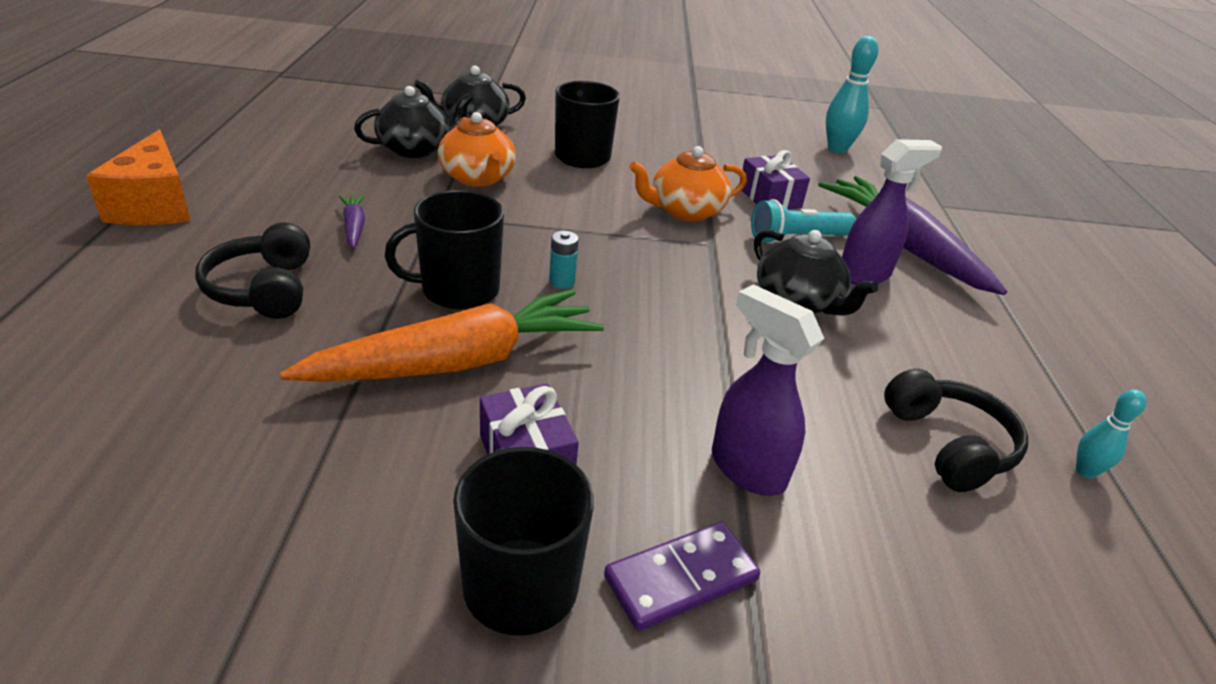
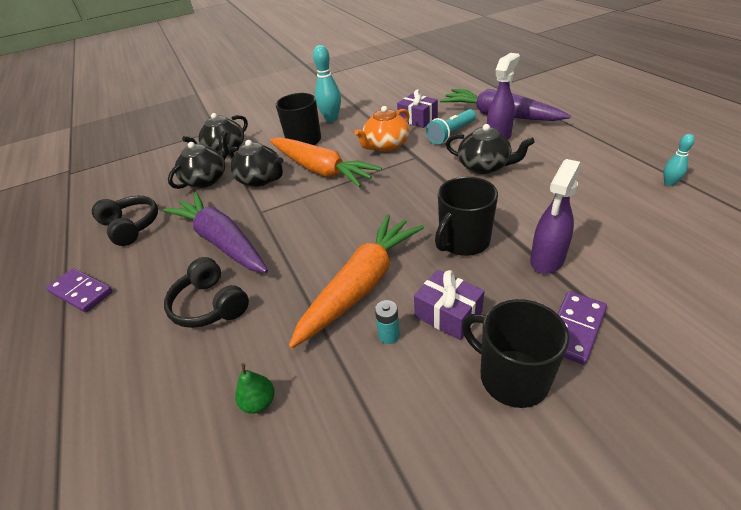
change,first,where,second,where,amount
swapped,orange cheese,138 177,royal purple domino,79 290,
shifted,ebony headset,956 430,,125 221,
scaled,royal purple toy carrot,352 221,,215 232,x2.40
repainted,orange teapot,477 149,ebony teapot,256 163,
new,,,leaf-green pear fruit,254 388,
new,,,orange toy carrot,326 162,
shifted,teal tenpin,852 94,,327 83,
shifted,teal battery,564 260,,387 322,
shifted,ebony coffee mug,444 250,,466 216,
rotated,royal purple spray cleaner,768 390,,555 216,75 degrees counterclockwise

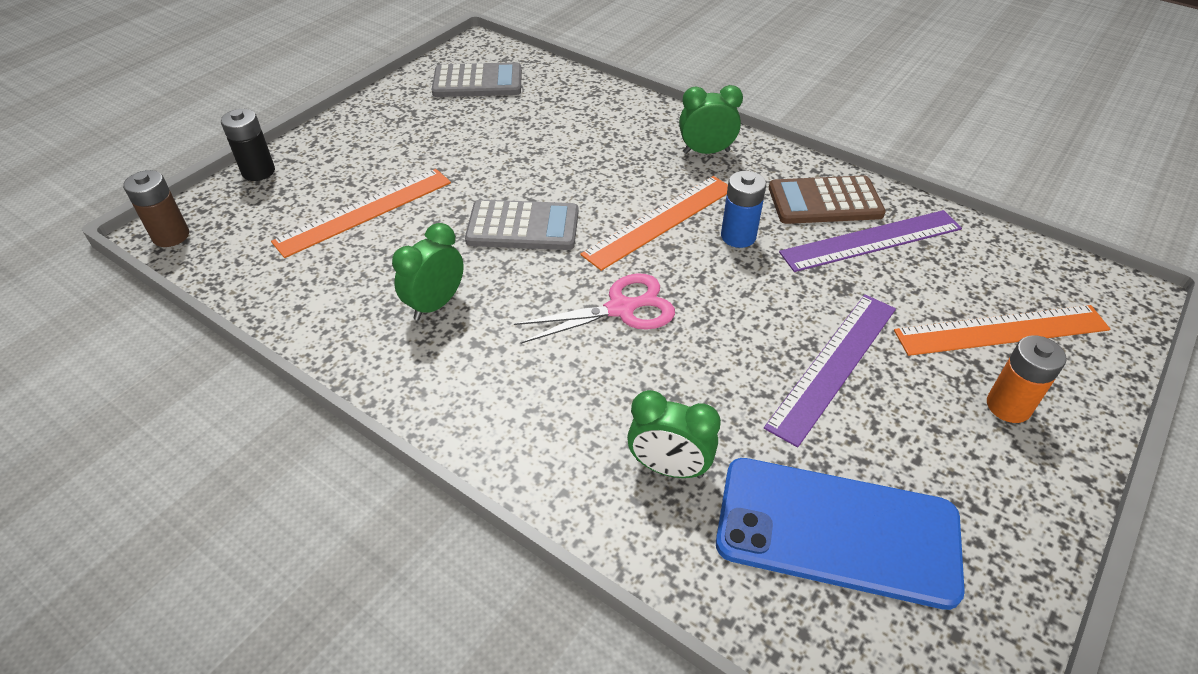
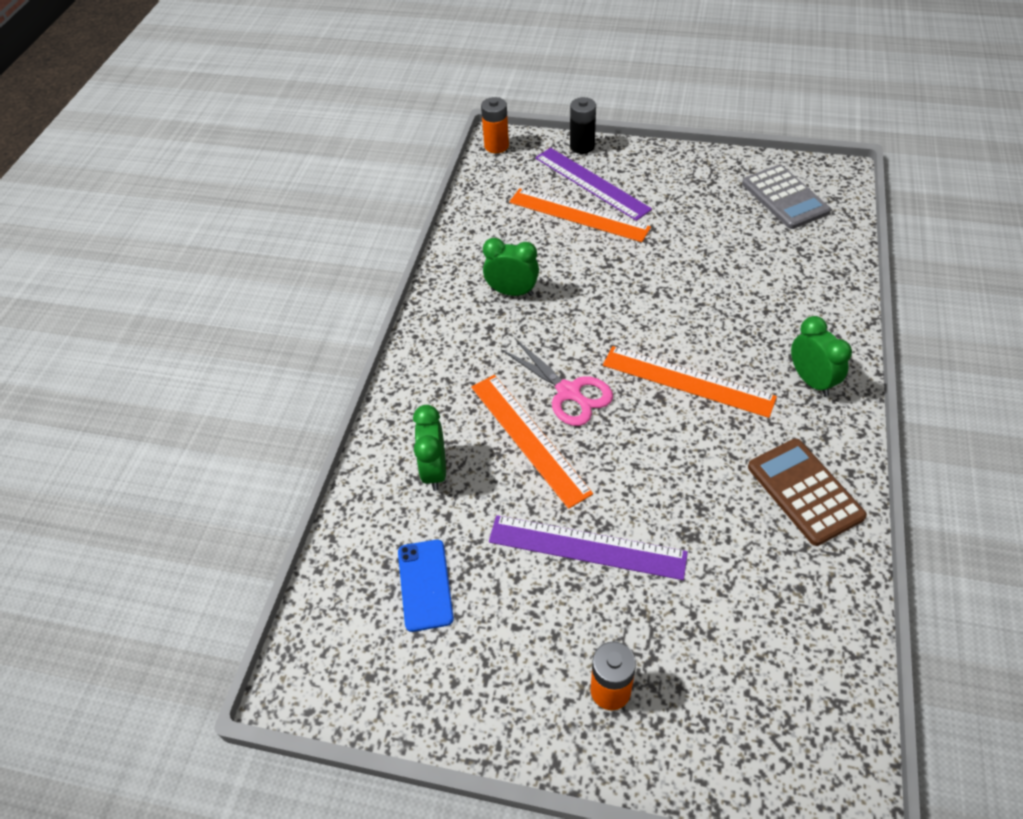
change,first,where,second,where,amount
scaled,blue phone,840 534,,426 586,x0.53
shifted,orange straightedge,1002 330,,532 442,
repainted,dark brown battery,156 208,orange battery,495 125,
shifted,royal purple straightedge,870 241,,593 184,
gone,grey pocket calculator,522 225,,,
gone,blue battery,743 209,,,

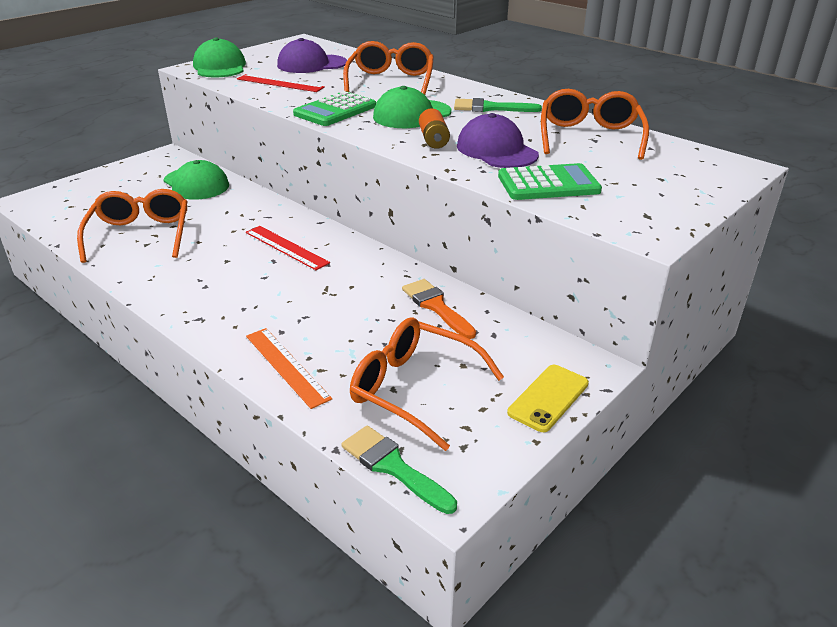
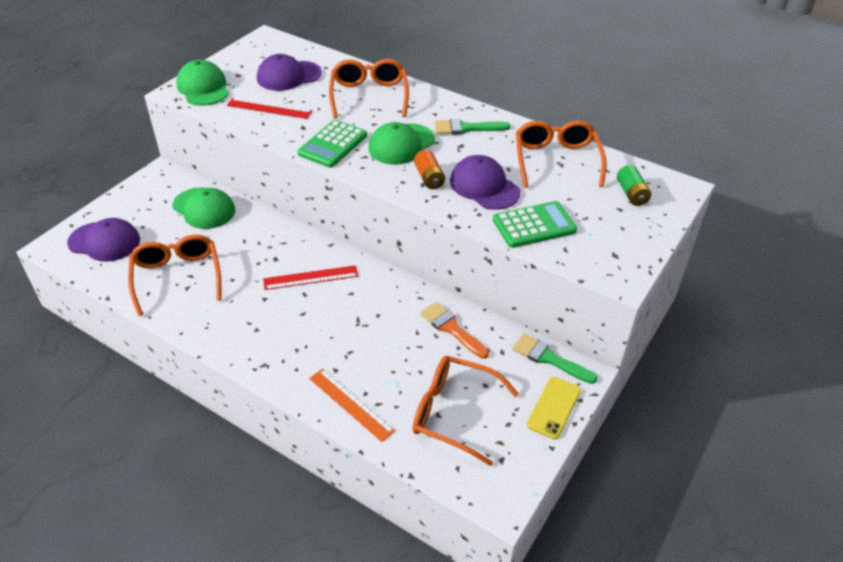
change,first,where,second,where,amount
new,,,royal purple peaked cap,103 240,
rotated,scarlet straightedge,288 248,,310 277,45 degrees counterclockwise
shifted,leaf-green paint brush,399 469,,554 359,
new,,,leaf-green battery,634 185,

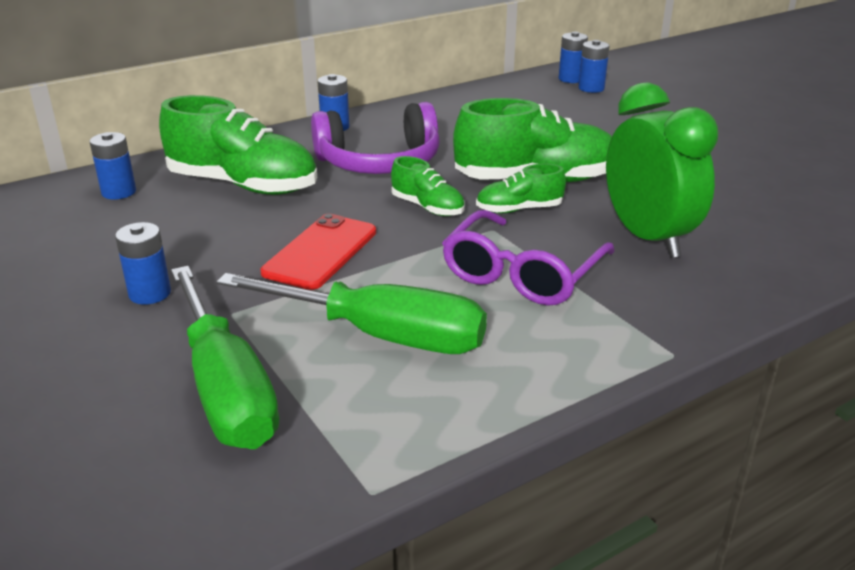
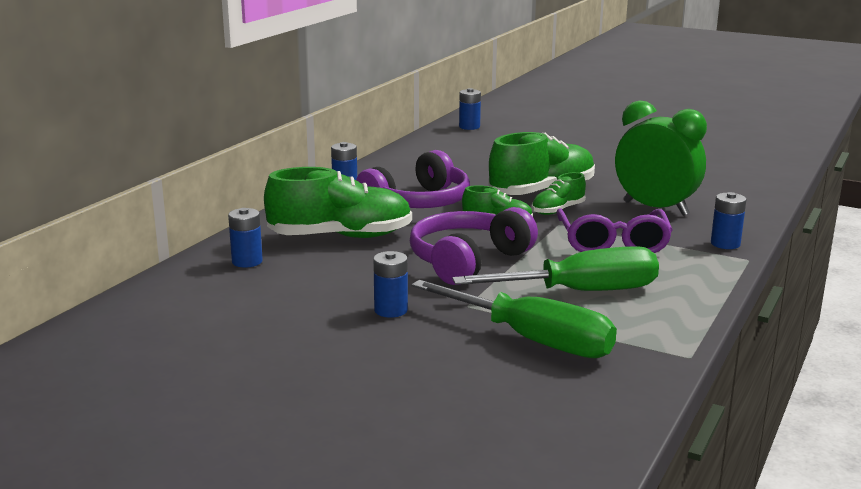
change,first,where,second,where,amount
swapped,scarlet phone,318 252,royal purple headset,474 246,
shifted,blue battery,594 66,,728 220,

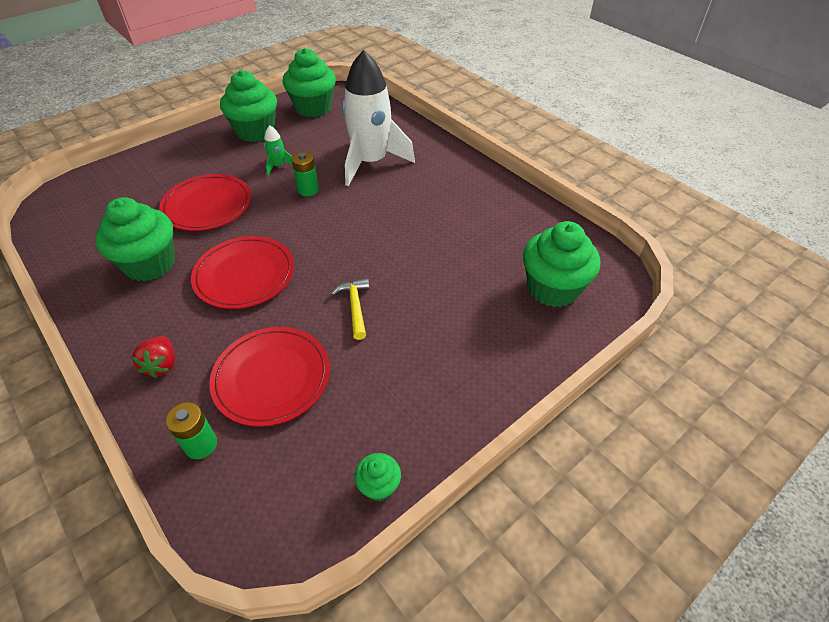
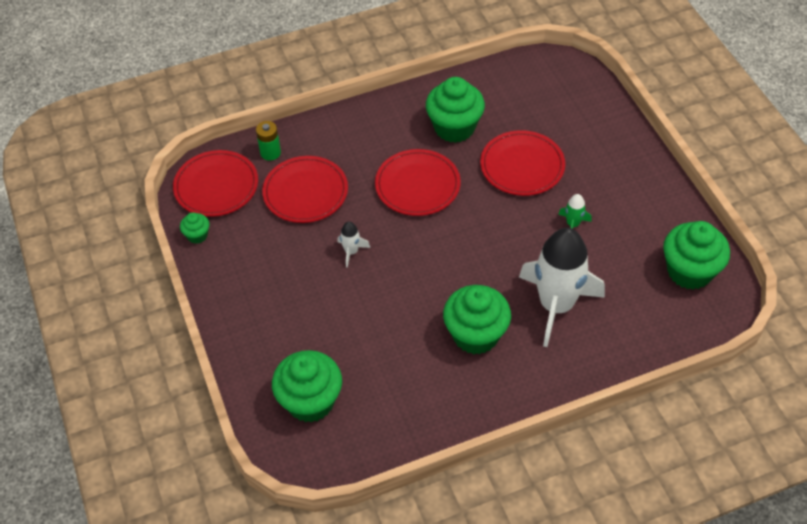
change,first,where,second,where,amount
new,,,scarlet plate,215 183,
swapped,golden carpenter's hammer,350 309,pure white spaceship,353 245,
shifted,leaf-green cupcake,248 106,,477 320,
gone,scarlet toy strawberry,153 357,,,
gone,leaf-green battery,305 174,,,

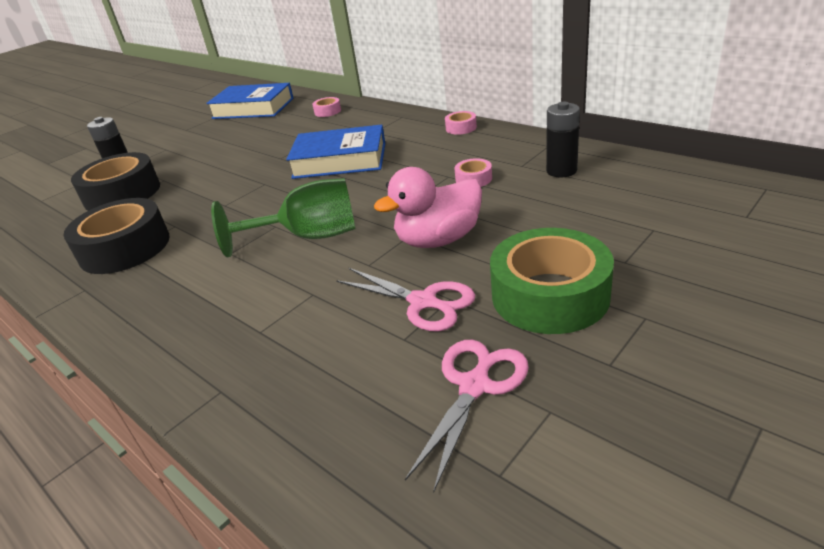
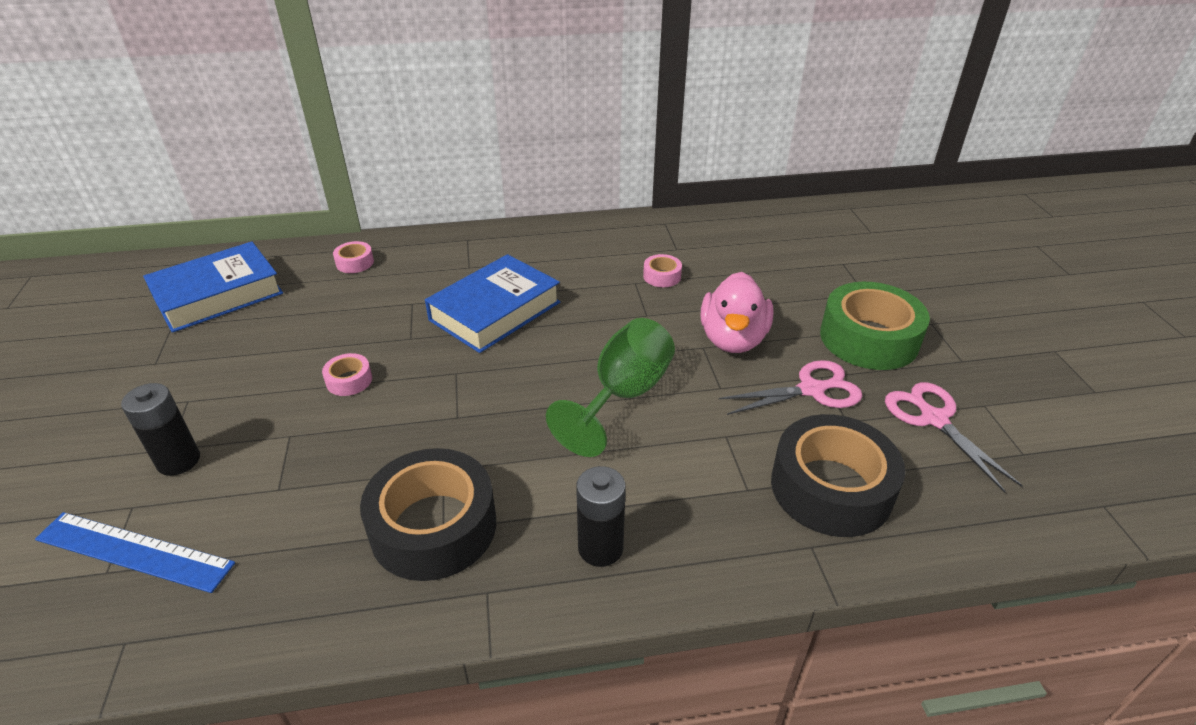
change,first,where,second,where,amount
new,,,blue straightedge,135 552,
shifted,pink sticky tape,461 123,,347 374,
shifted,ebony battery,563 140,,601 516,
shifted,ebony sticky tape,115 181,,838 475,

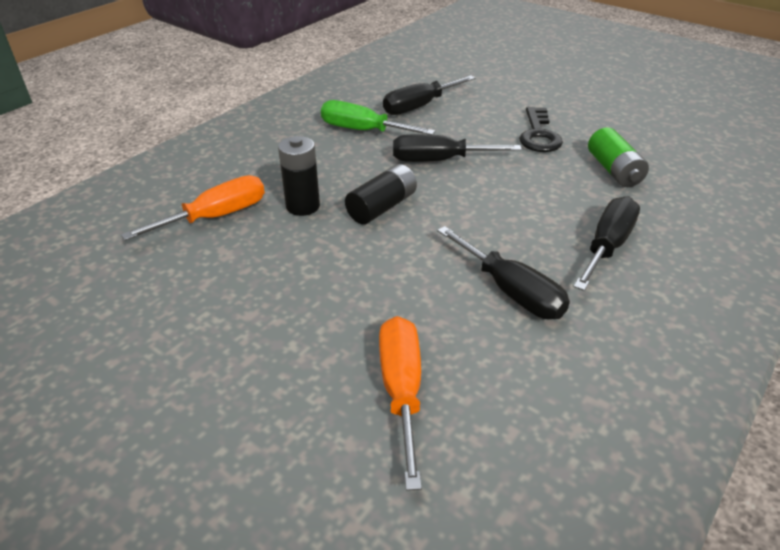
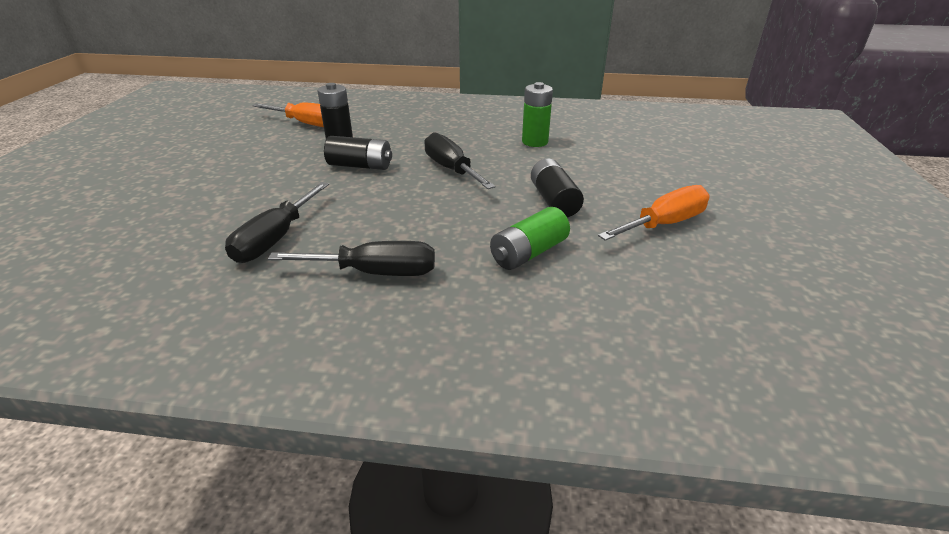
change,first,where,second,where,amount
swapped,ebony flat screwdriver,429 95,leaf-green battery,537 114,
swapped,ebony latchkey,541 129,ebony battery,557 187,
shifted,orange flat screwdriver,400 403,,654 213,
gone,leaf-green flat screwdriver,378 117,,,

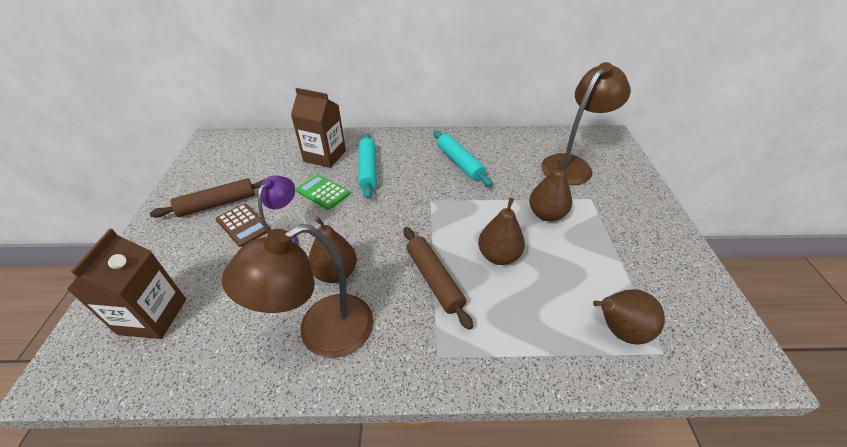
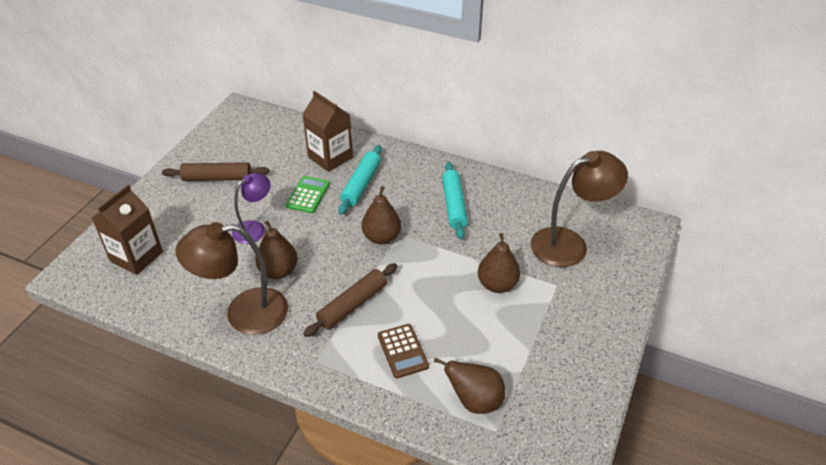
change,first,where,second,where,amount
rotated,leaf-green pocket calculator,323 192,,308 194,45 degrees clockwise
rotated,dark brown rolling pin,438 278,,350 300,45 degrees clockwise
shifted,dark brown pear fruit,501 231,,381 215,
shifted,dark brown pocket calculator,243 225,,403 351,

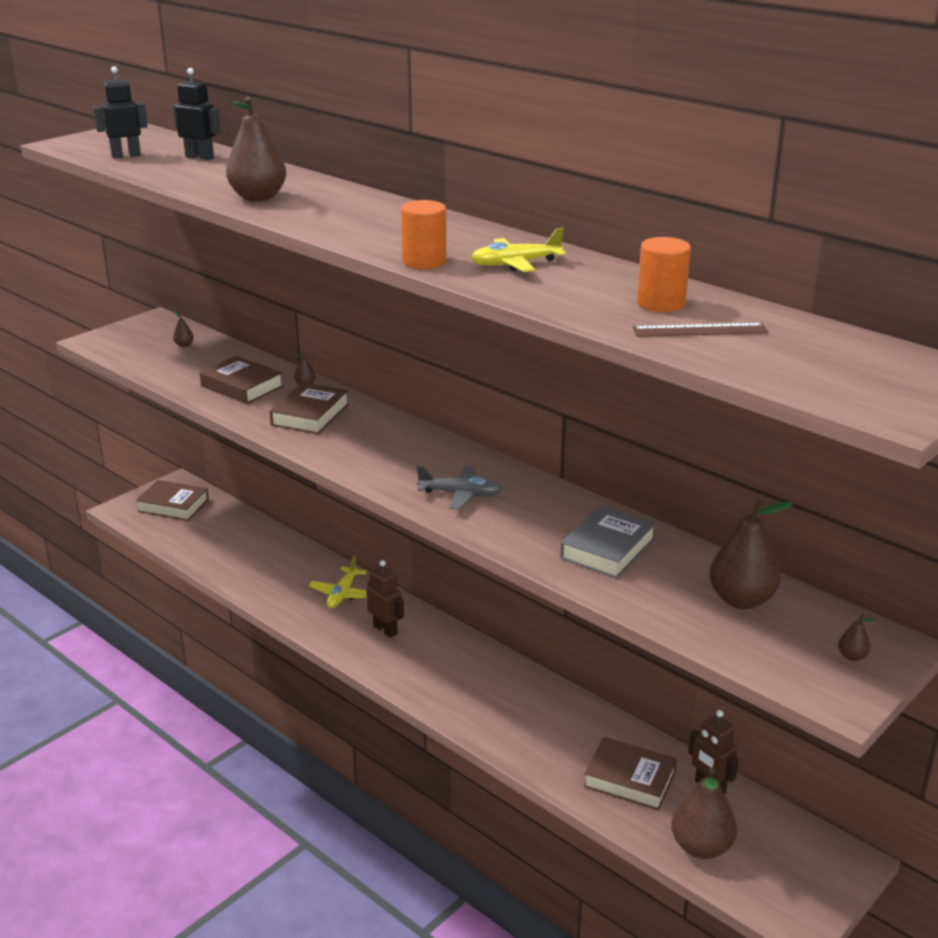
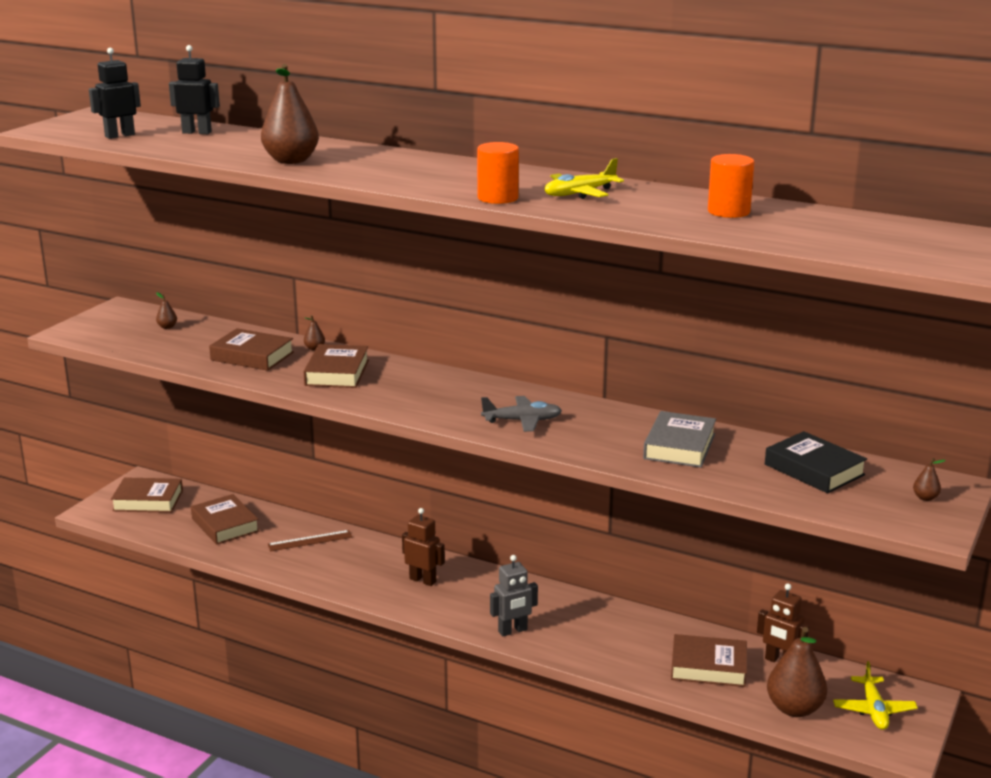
change,first,where,second,where,amount
new,,,dark brown hardcover,225 519,
shifted,dark brown straightedge,701 330,,310 540,
new,,,grey robot,514 595,
swapped,dark brown pear fruit,751 554,ebony hardcover,816 462,
shifted,golden plane,338 582,,875 695,

